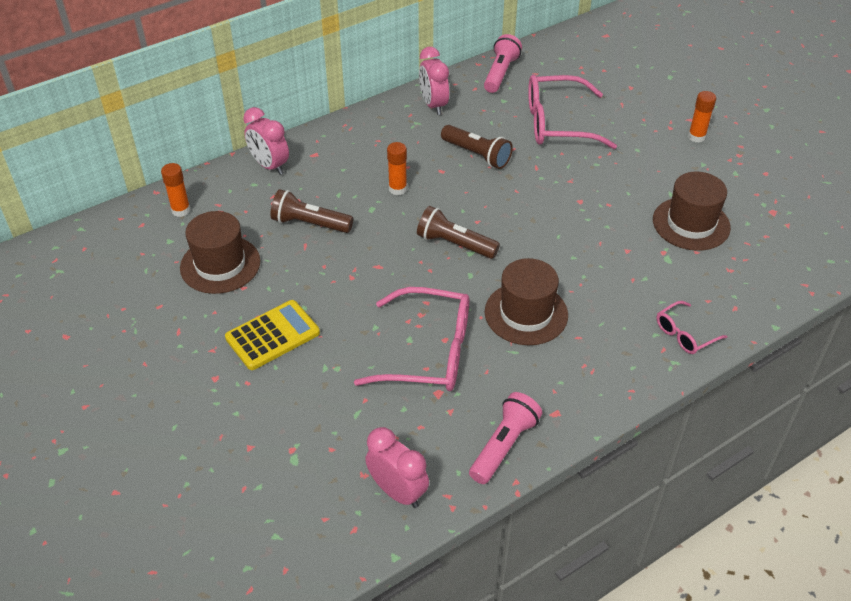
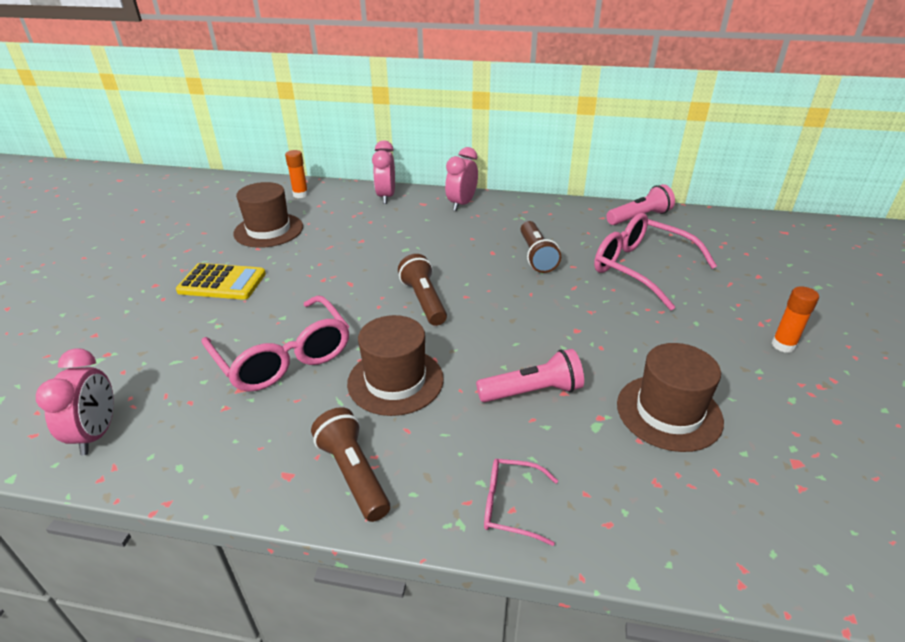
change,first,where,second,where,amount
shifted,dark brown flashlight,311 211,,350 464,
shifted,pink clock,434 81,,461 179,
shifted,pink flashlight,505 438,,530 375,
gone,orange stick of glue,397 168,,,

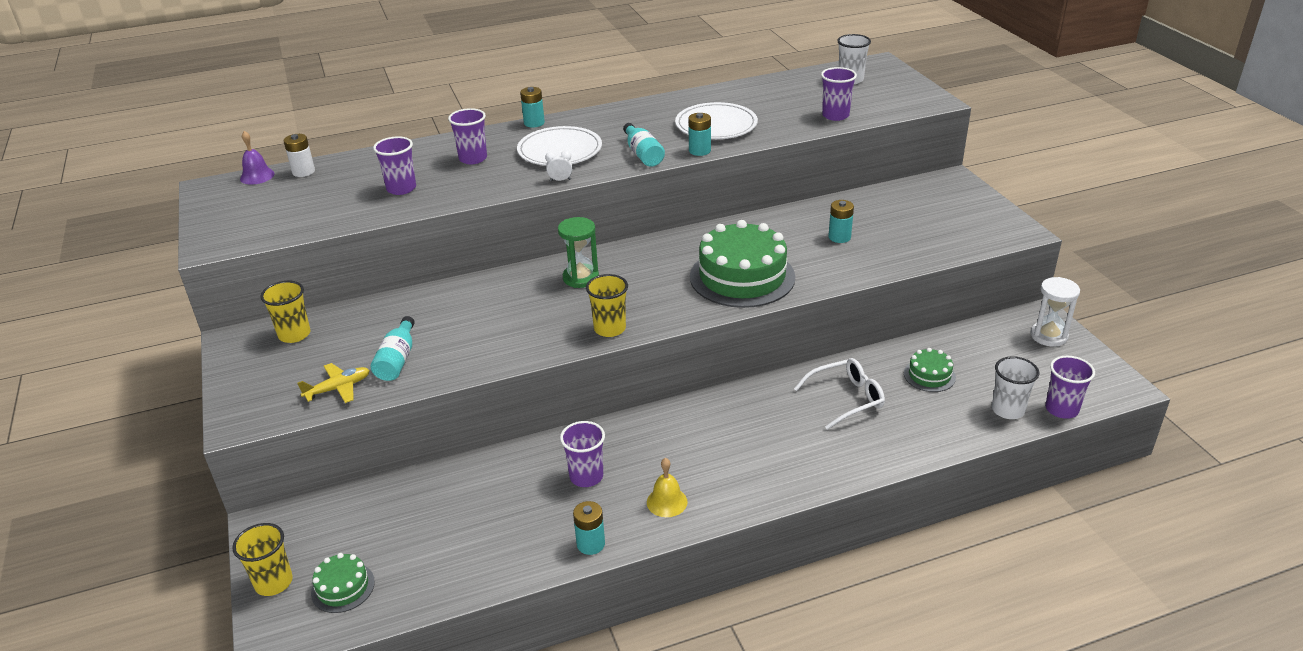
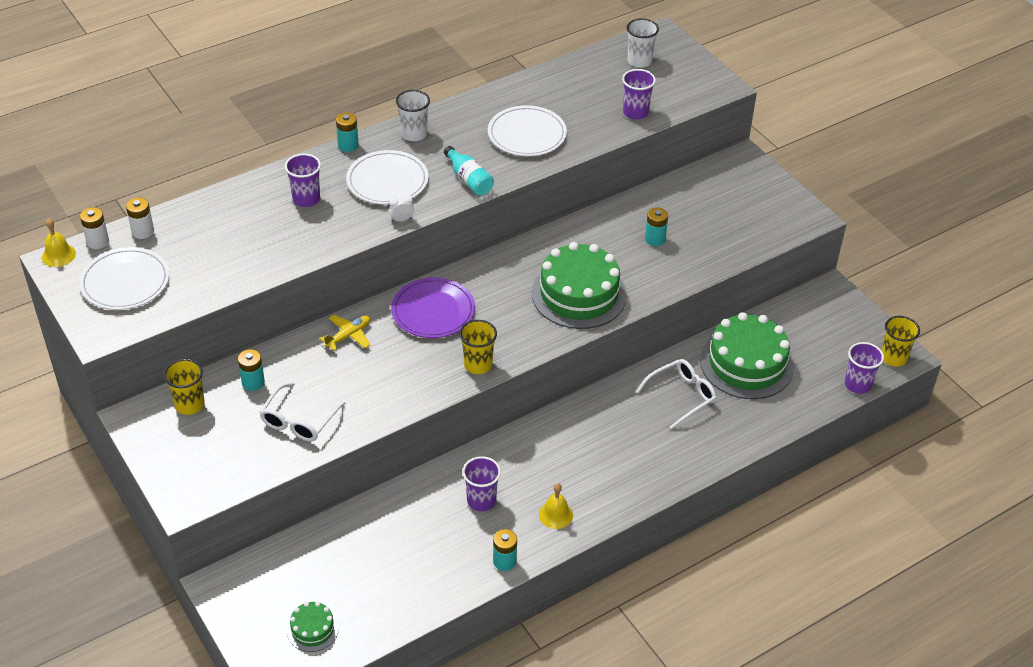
change,first,where,second,where,amount
new,,,golden bell,59 242,
new,,,pure white plate,124 278,
swapped,royal purple bell,257 158,pure white battery,94 228,
shifted,teal battery,699 134,,251 370,
swapped,teal bottle,393 348,pure white spectacles,302 412,
shifted,golden plane,333 383,,345 333,
swapped,leaf-green sandglass,578 252,royal purple plate,433 307,
shifted,pure white cup,1015 387,,413 115,
scaled,leaf-green gateau,930 370,,747 355,x2.11
shifted,golden cup,262 559,,901 341,
gone,royal purple cup,394 165,,,
gone,pure white sandglass,1055 312,,,

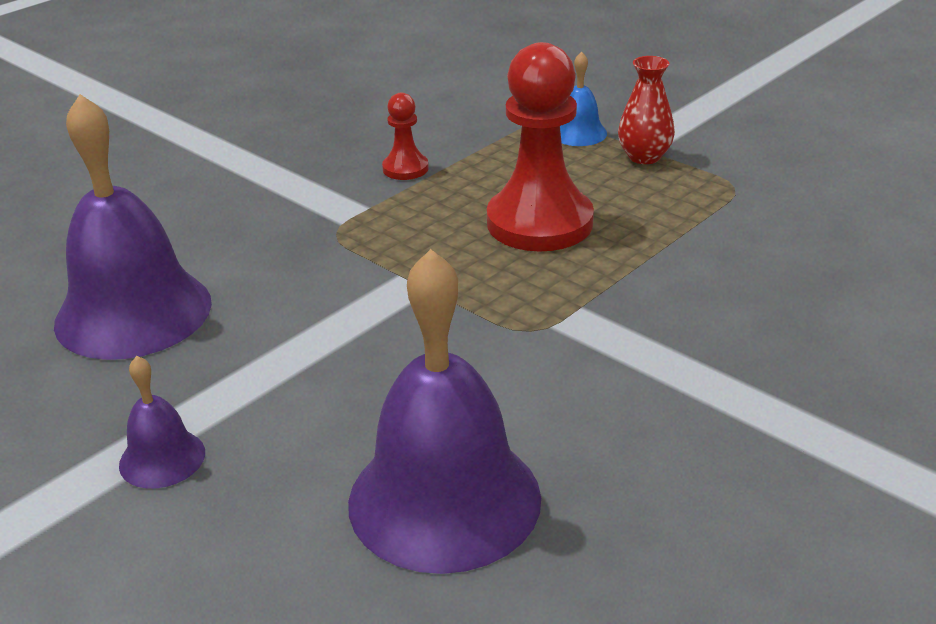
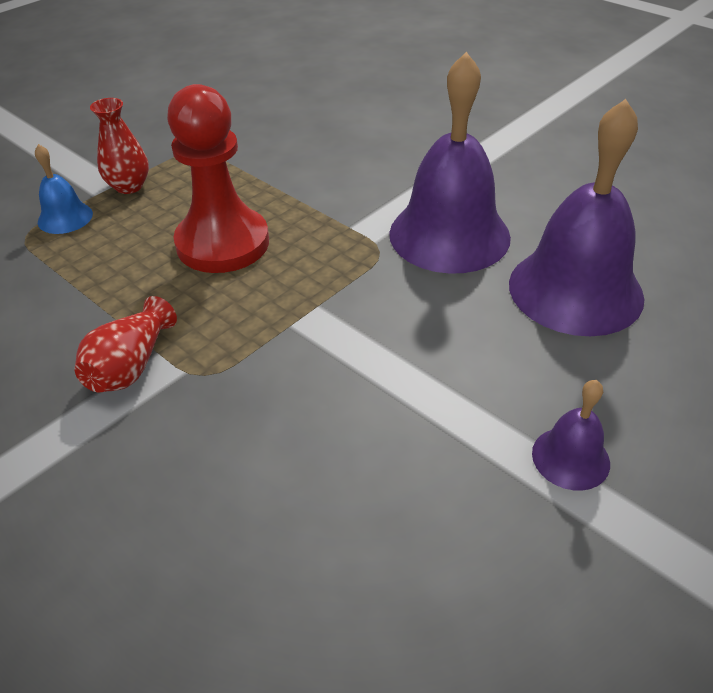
change,first,where,second,where,amount
new,,,scarlet vase,125 344,
shifted,royal purple bell,133 227,,450 163,
gone,scarlet pawn,405 136,,,

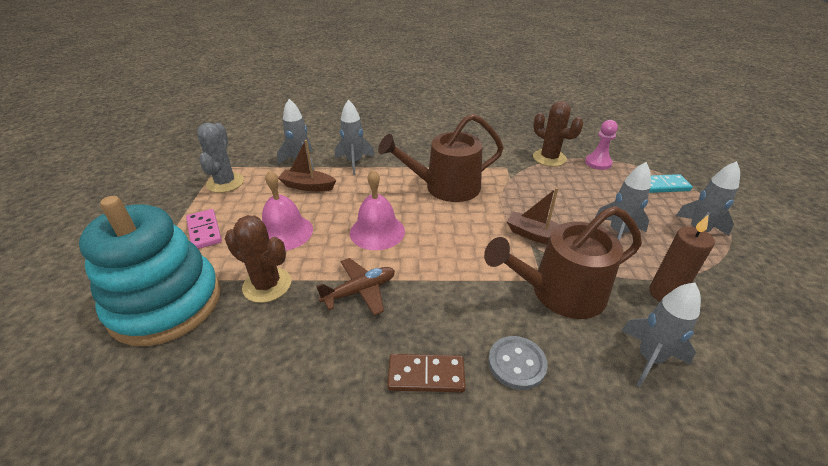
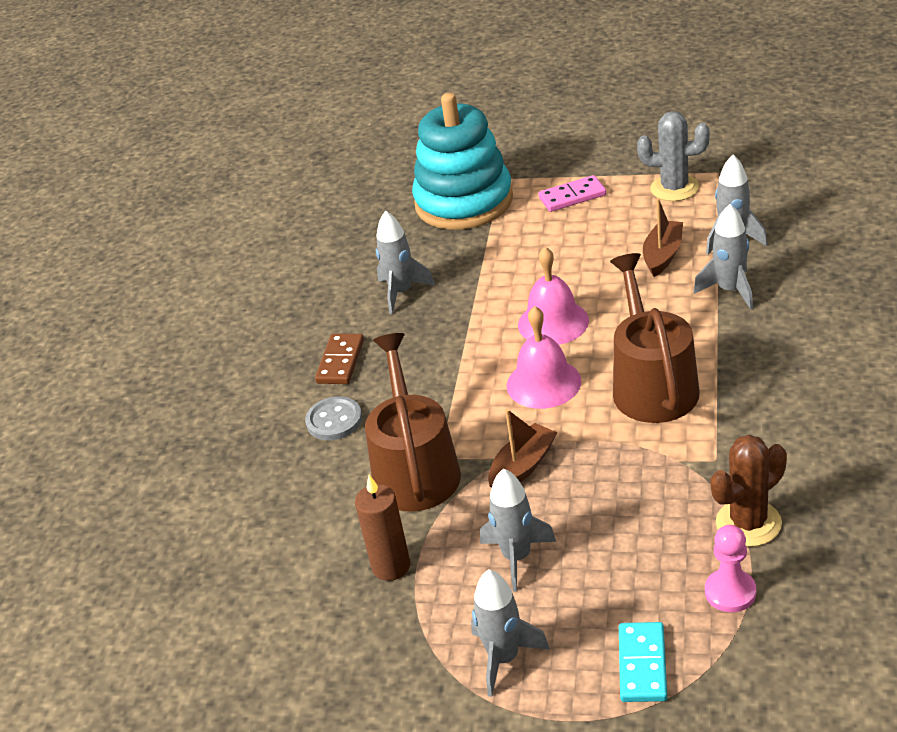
change,first,where,second,where,amount
shifted,grey spaceship,661 335,,405 263,
shifted,pink bell,287 210,,544 357,
gone,dark brown cactus,258 259,,,
gone,dark brown plane,355 287,,,

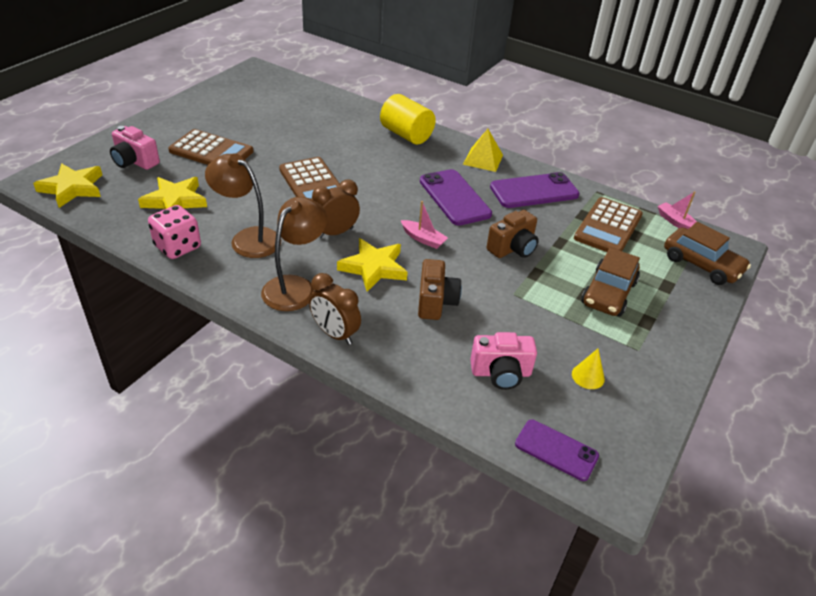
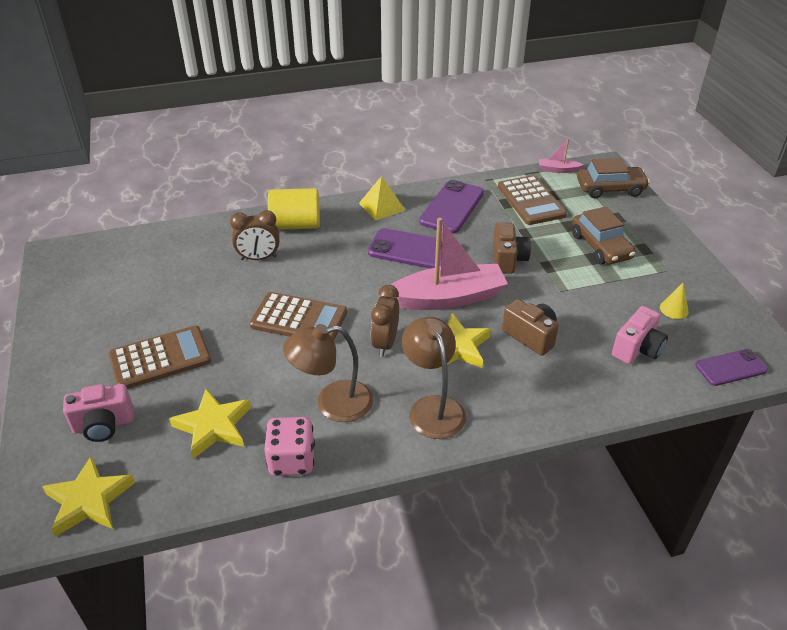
change,first,where,second,where,amount
shifted,dark brown clock,335 309,,254 235,
scaled,pink sailboat,424 225,,449 264,x2.26

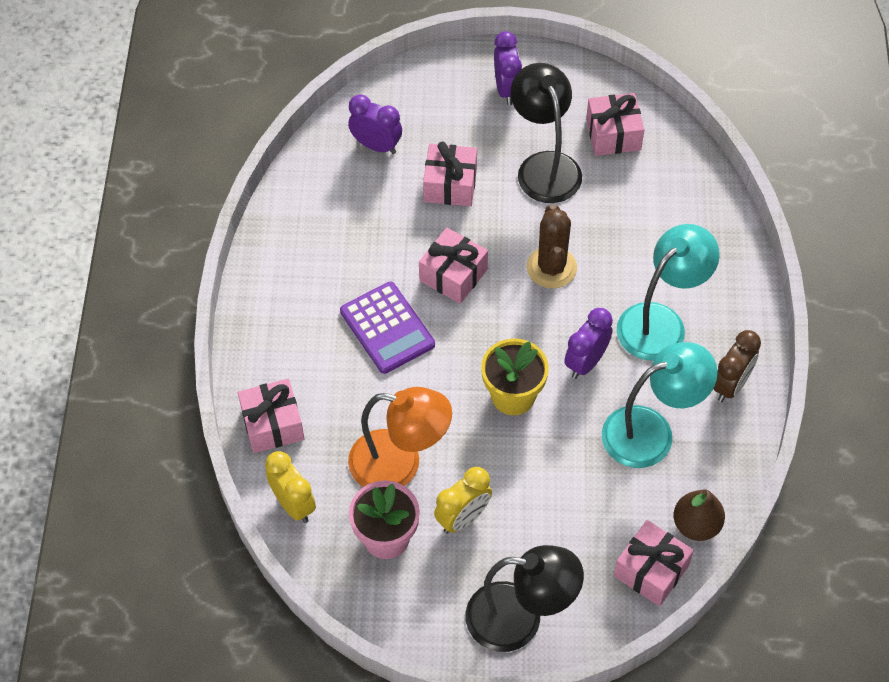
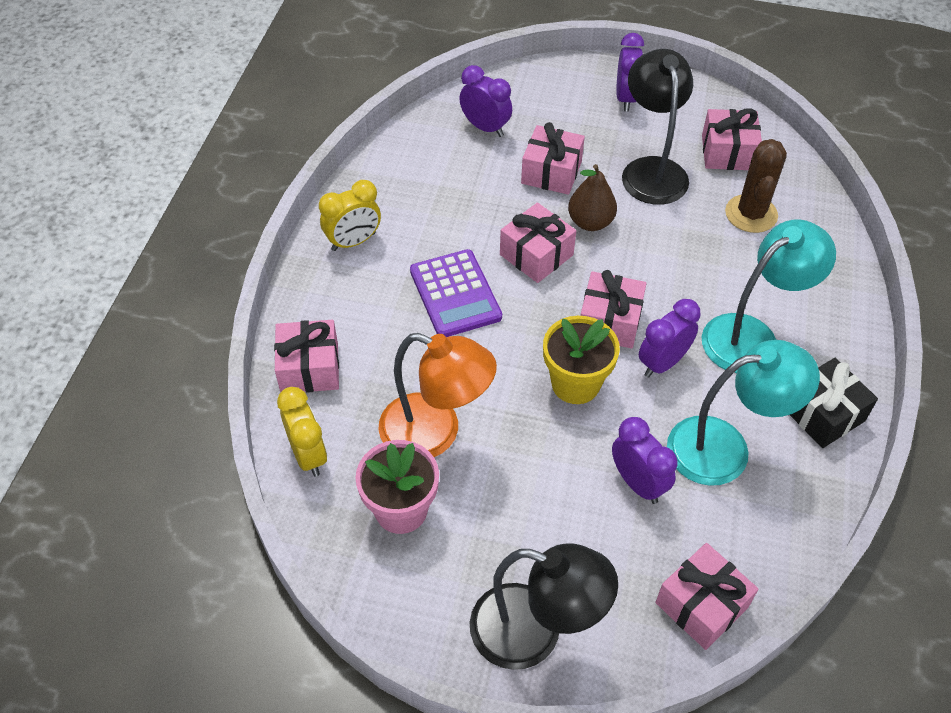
change,first,where,second,where,amount
shifted,golden clock,463 500,,350 215,
shifted,dark brown pear fruit,699 515,,592 197,
new,,,pink present,613 309,
new,,,royal purple clock,645 460,
shifted,dark brown cactus,552 246,,756 186,
swapped,dark brown clock,737 366,ebony present,834 403,

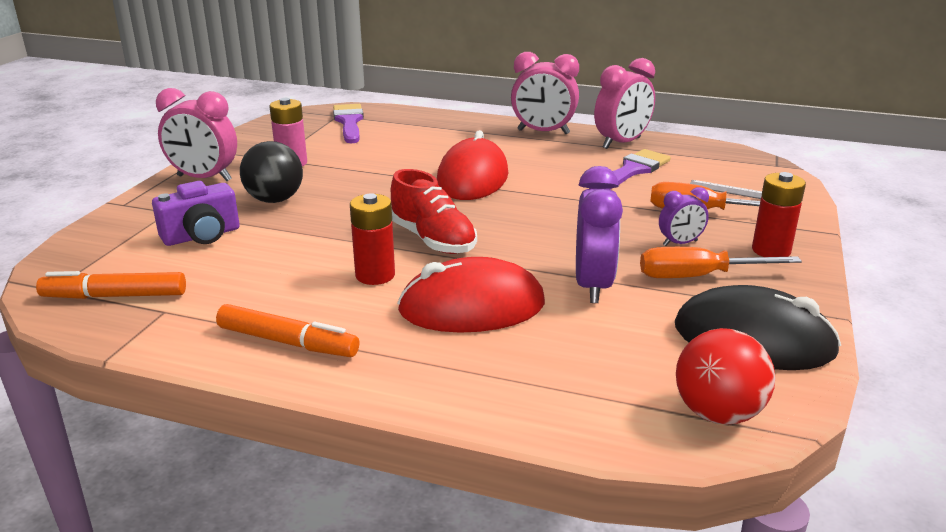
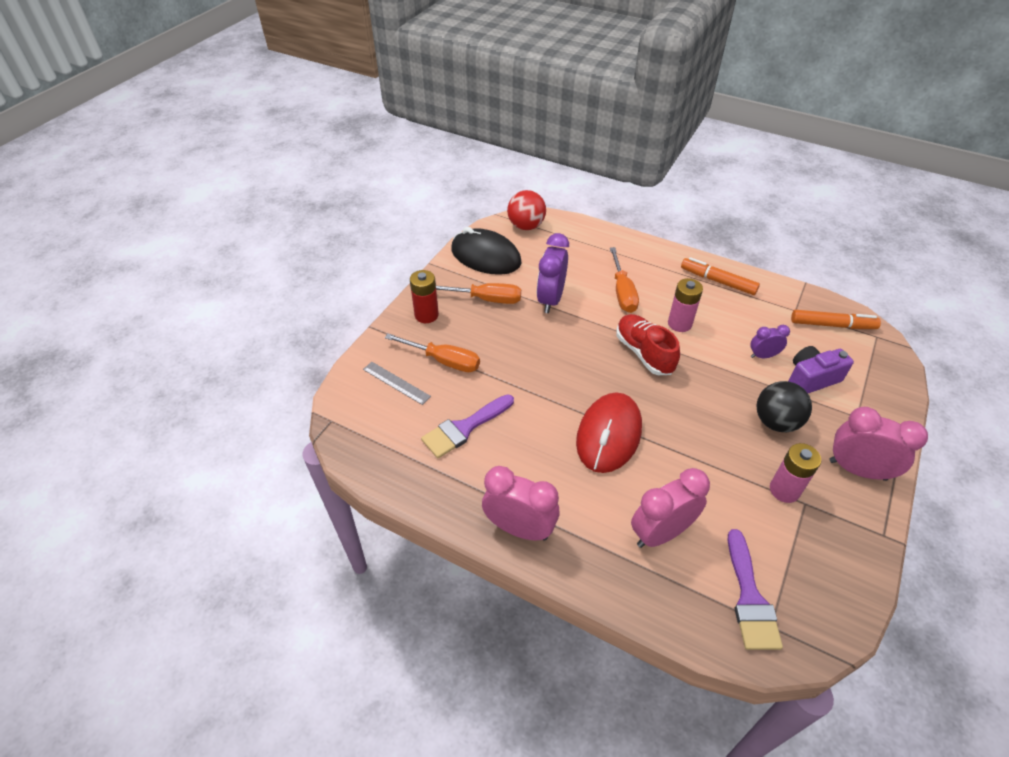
change,first,where,second,where,amount
swapped,scarlet computer mouse,471 295,orange flat screwdriver,624 280,
shifted,pink clock,624 103,,670 508,
repainted,scarlet battery,372 239,pink battery,685 305,
shifted,royal purple clock,684 216,,770 341,

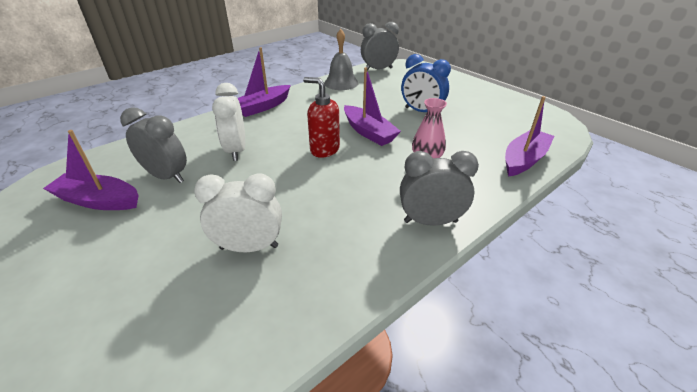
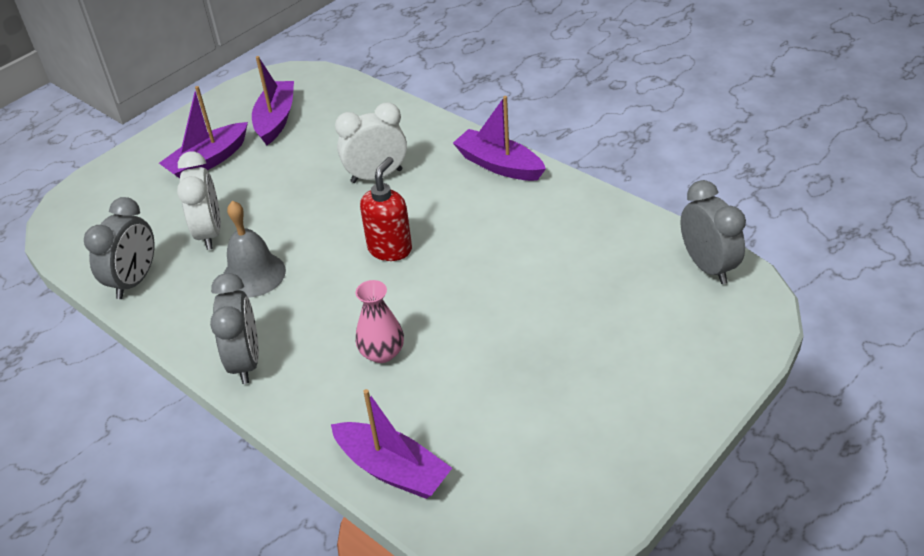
change,first,where,second,where,amount
shifted,grey clock,153 145,,119 248,
shifted,royal purple sailboat,372 106,,203 132,
shifted,grey bell,341 59,,254 249,
gone,blue clock,426 83,,,

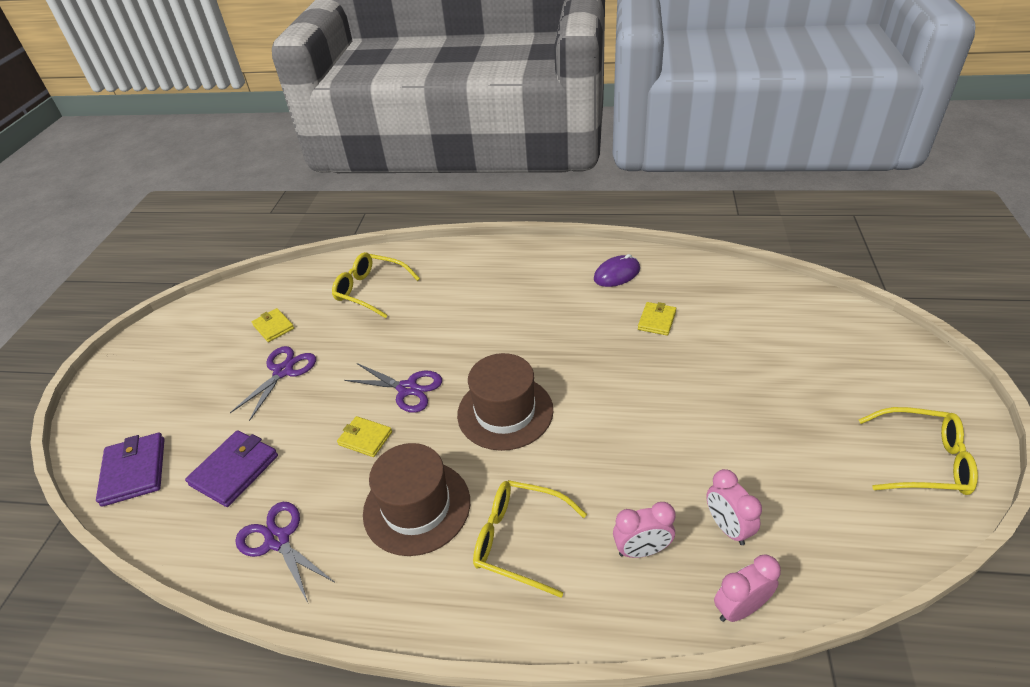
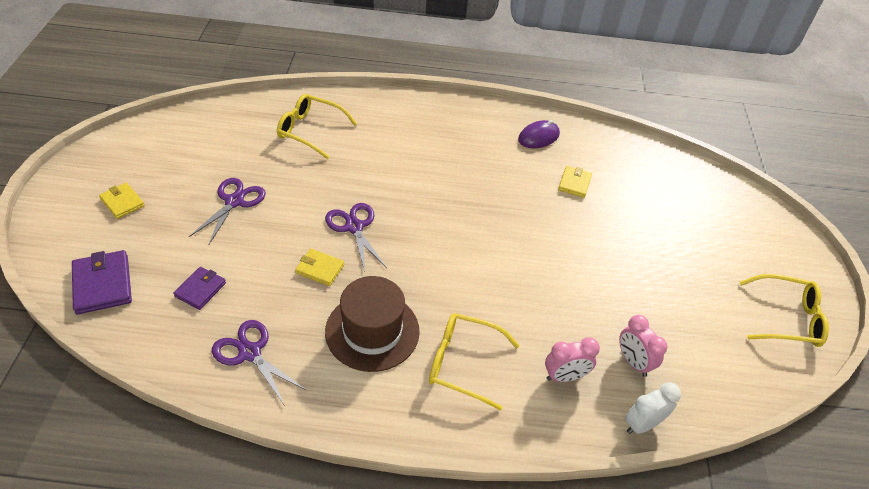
change,first,where,second,where,amount
shifted,golden billfold,273 325,,122 201,
scaled,royal purple billfold,231 468,,199 288,x0.64
rotated,royal purple scissors,393 388,,356 237,135 degrees counterclockwise
repainted,pink clock,747 588,pure white clock,653 408,
gone,dark brown hat,505 402,,,

